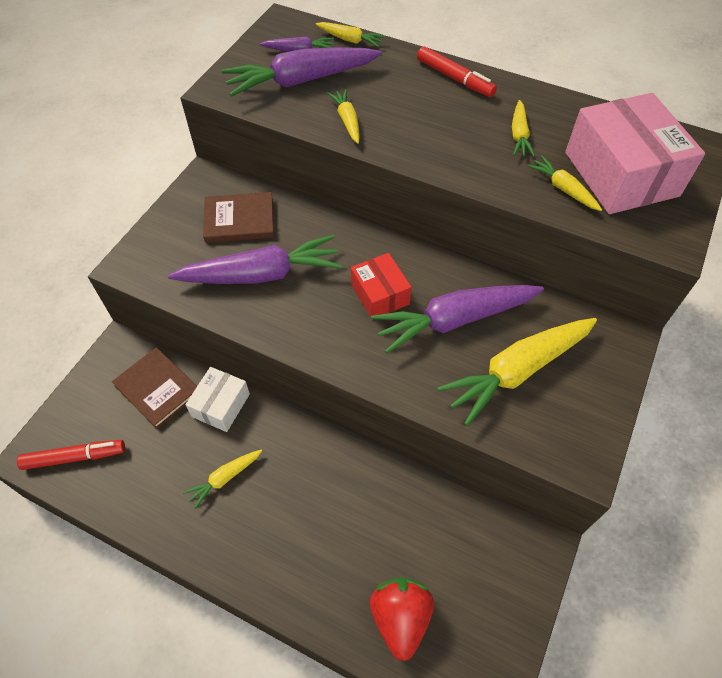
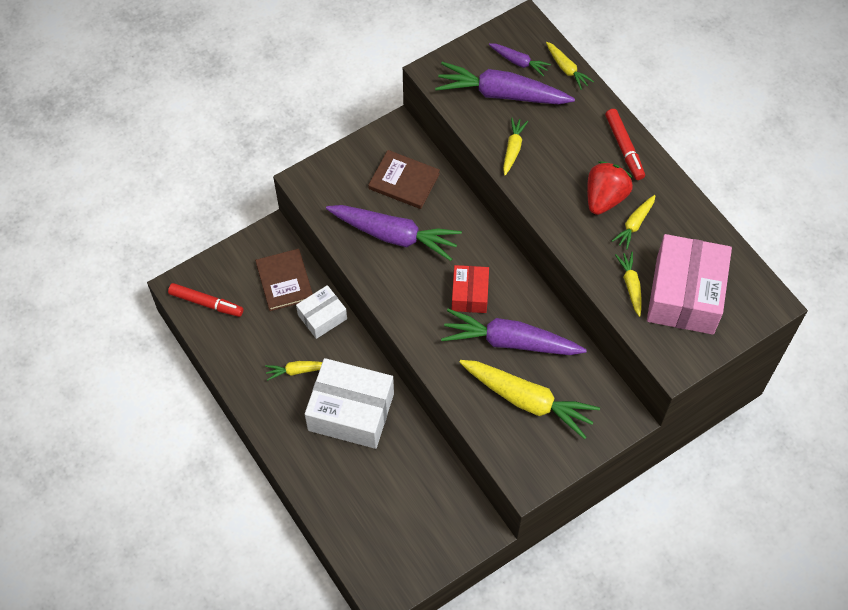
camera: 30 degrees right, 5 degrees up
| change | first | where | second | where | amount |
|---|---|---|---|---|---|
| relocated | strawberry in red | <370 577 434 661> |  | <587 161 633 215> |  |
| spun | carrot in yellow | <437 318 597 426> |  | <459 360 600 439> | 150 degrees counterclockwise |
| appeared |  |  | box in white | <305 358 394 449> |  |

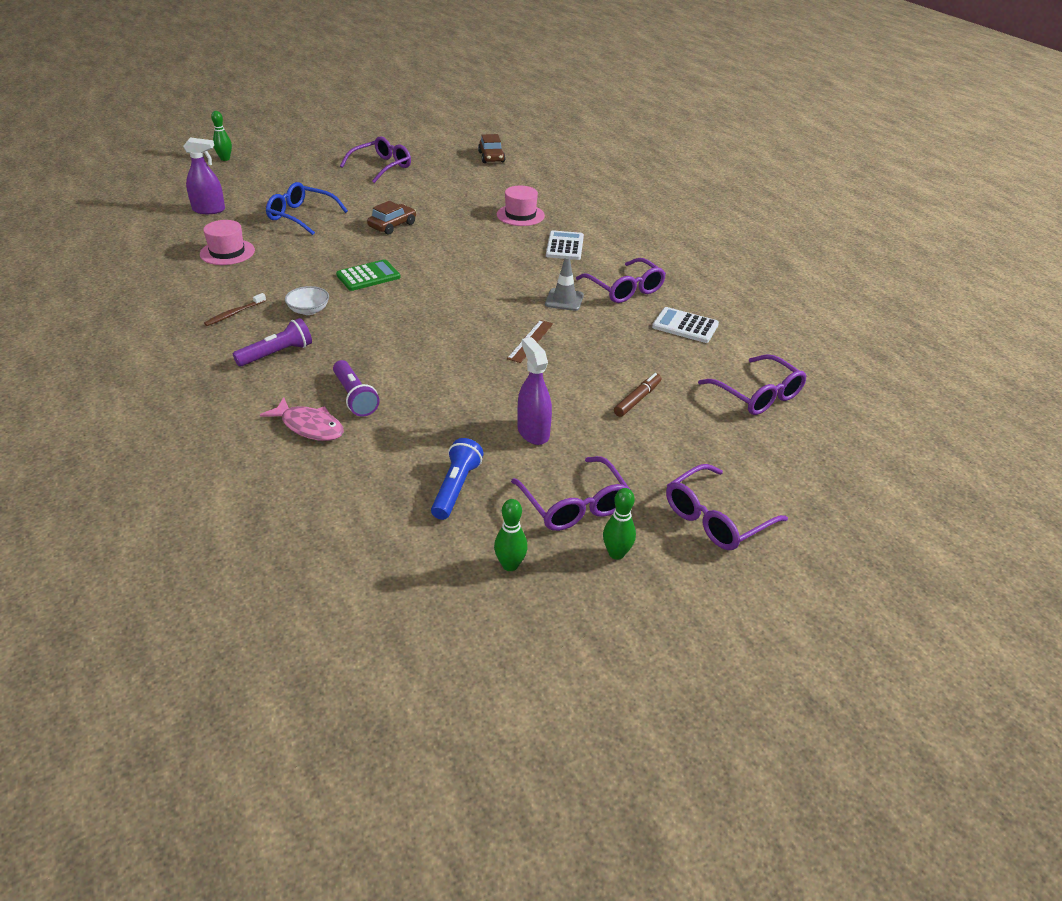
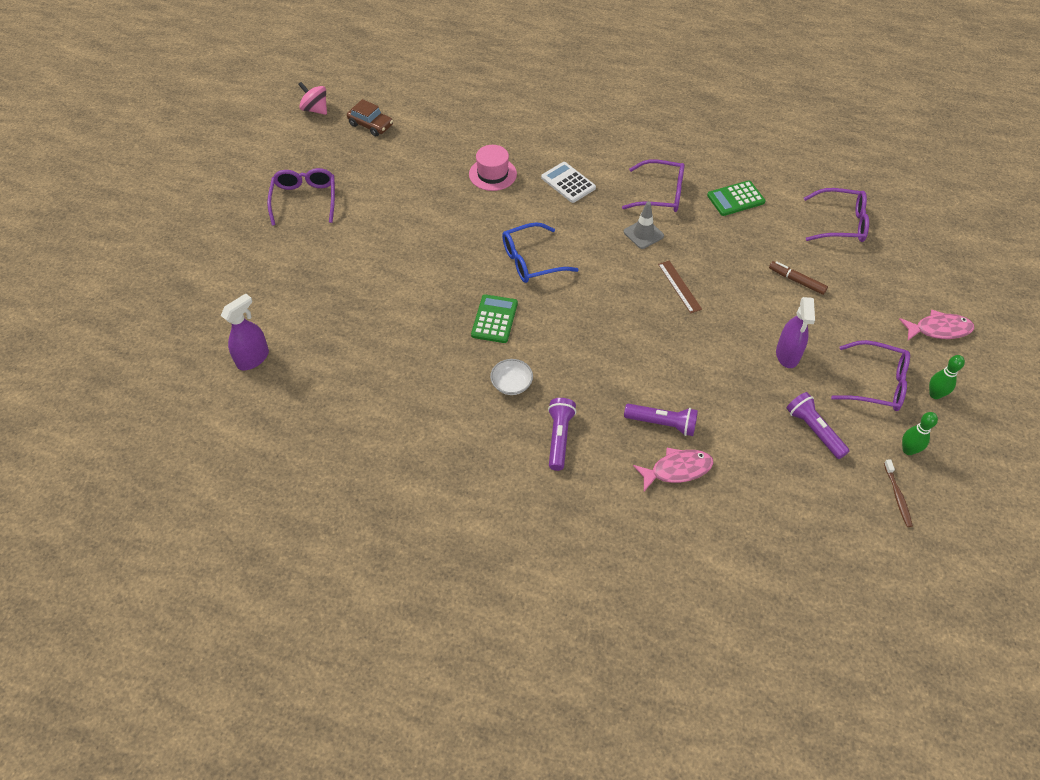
camera: 45 degrees left, 15 degrees up
| change | first | where | second | where | amount |
|---|---|---|---|---|---|
| missing | hat in pink | <200 220 255 265> |  |  |  |
| relocated | toothbrush in brown | <204 293 266 326> |  | <884 459 913 527> |  |
| missing | bowling pin in green | <211 111 232 161> |  |  |  |
| relocated | glasses in blue | <266 182 348 235> |  | <502 222 579 283> |  |
| missing | car in brown | <367 201 416 235> |  |  |  |
| colour | flashlight in blue | <431 438 483 520> | flashlight in purple | <786 392 850 459> |  |
| spun | spray bottle in purple | <518 337 552 445> |  | <776 297 815 368> | 105 degrees counterclockwise |
| spun | marker in brown | <614 373 661 417> |  | <769 261 828 295> | 45 degrees counterclockwise |
| colour | calculator in white | <652 307 719 343> | calculator in green | <707 180 766 216> |  |
| exchanged | glasses in purple | <666 464 788 550> | fish in pink | <899 310 974 340> |  |
| appeared |  |  | spinning top in pink | <298 82 327 115> |  |

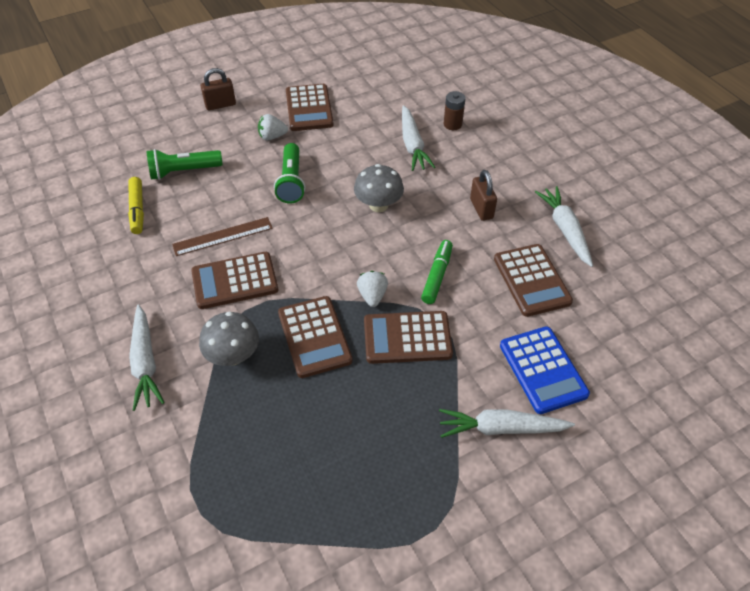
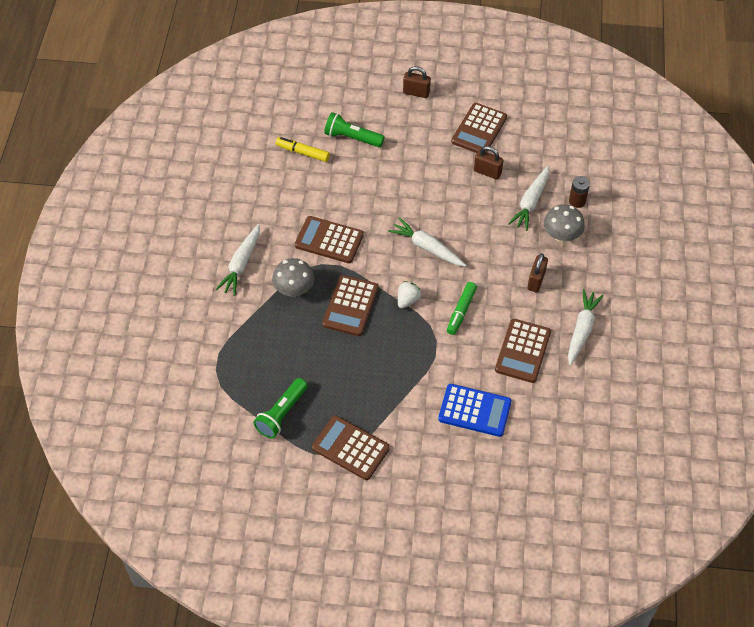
camera: 35 degrees right, 5 degrees up
| change | first | where | second | where | amount |
|---|---|---|---|---|---|
| spun | marker in yellow | <128 177 144 234> |  | <276 137 330 162> | 90 degrees clockwise |
| missing | ruler in brown | <172 217 273 256> |  |  |  |
| missing | strawberry in white | <258 114 288 141> |  |  |  |
| relocated | flashlight in green | <274 143 305 204> |  | <253 378 308 439> |  |
| relocated | mushroom in grey | <354 164 404 212> |  | <544 205 585 242> |  |
| relocated | calculator in brown | <364 311 453 364> |  | <312 415 390 480> |  |
| spun | marker in green | <421 240 453 304> |  | <447 282 477 335> | 150 degrees clockwise |
| relocated | carrot in white | <439 409 575 438> |  | <388 218 467 267> |  |
| spun | calculator in blue | <500 326 590 414> |  | <438 384 511 437> | 90 degrees counterclockwise |
| appeared |  |  | padlock in brown | <474 146 503 180> |  |

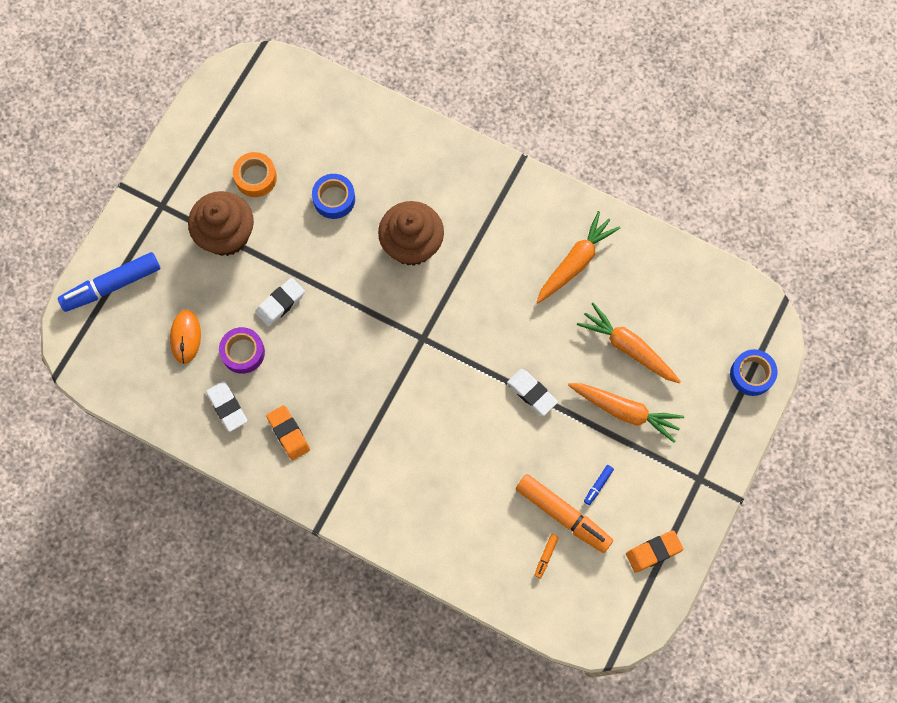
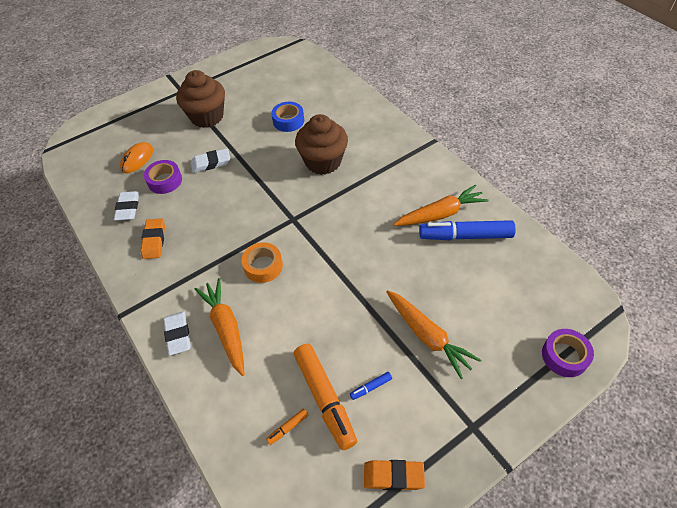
camera: 30 degrees right, 20 degrees down
| change | first | where | second | where | amount |
|---|---|---|---|---|---|
| relocated | marker in blue | <58 252 160 312> |  | <419 220 516 240> |  |
| relocated | tape in orange | <233 152 277 197> |  | <241 242 283 283> |  |
| relocated | eraser in white | <507 369 558 416> |  | <163 311 191 356> |  |
| relocated | carrot in orange | <577 303 681 384> |  | <194 278 245 376> |  |
| colour | tape in blue | <730 349 778 396> | tape in purple | <542 329 594 377> |  |

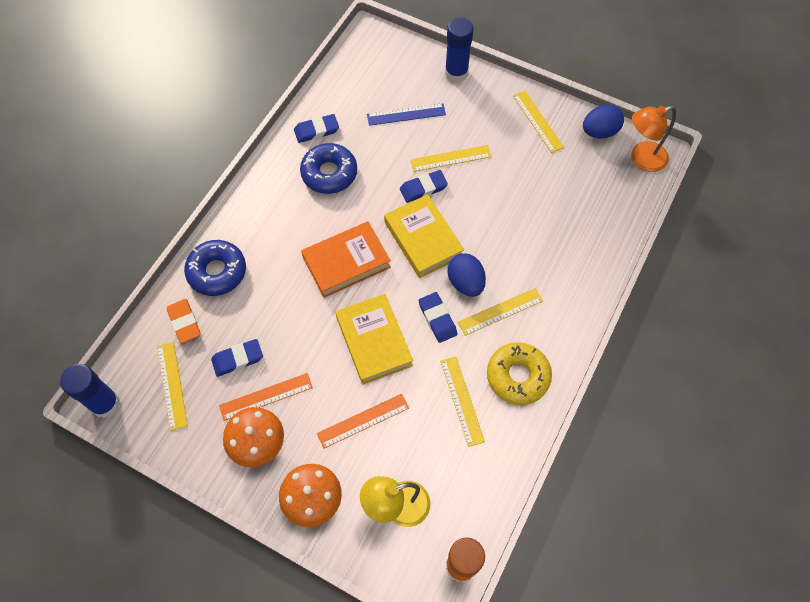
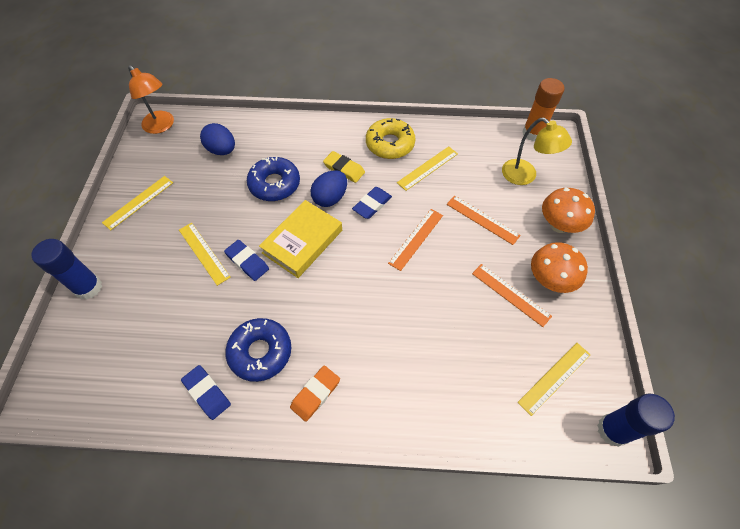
camera: 115 degrees left, 5 degrees down
| change | first | where | second | where | amount |
|---|---|---|---|---|---|
| relocated | eraser in orange | <167 299 201 343> |  | <290 365 340 422> |  |
| relocated | donut in blue | <184 240 246 296> |  | <247 157 300 201> |  |
| missing | eraser in blue | <211 339 263 377> |  |  |  |
| missing | book in orange | <301 221 391 298> |  |  |  |
| exchanged | book in yellow | <335 294 413 385> | ruler in orange | <388 209 443 271> |  |
| missing | ruler in blue | <367 103 446 126> |  |  |  |
| exchanged | ruler in yellow | <458 288 543 336> | eraser in yellow | <323 151 365 183> |  |
| relocated | egg in blue | <583 105 624 139> |  | <200 123 235 155> |  |

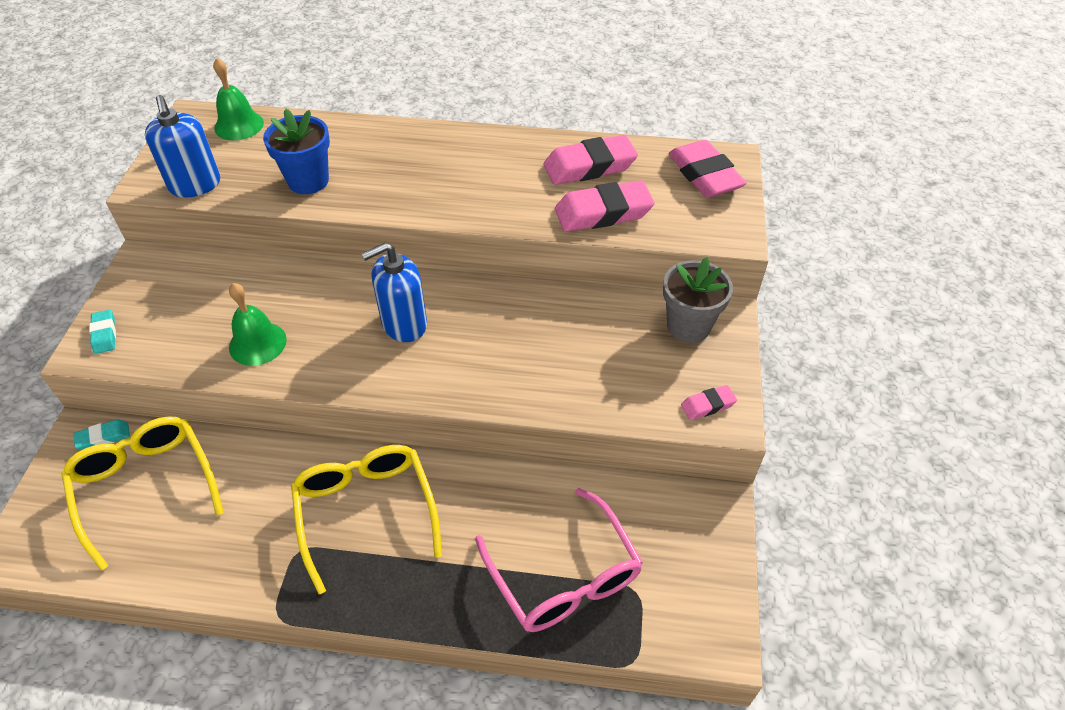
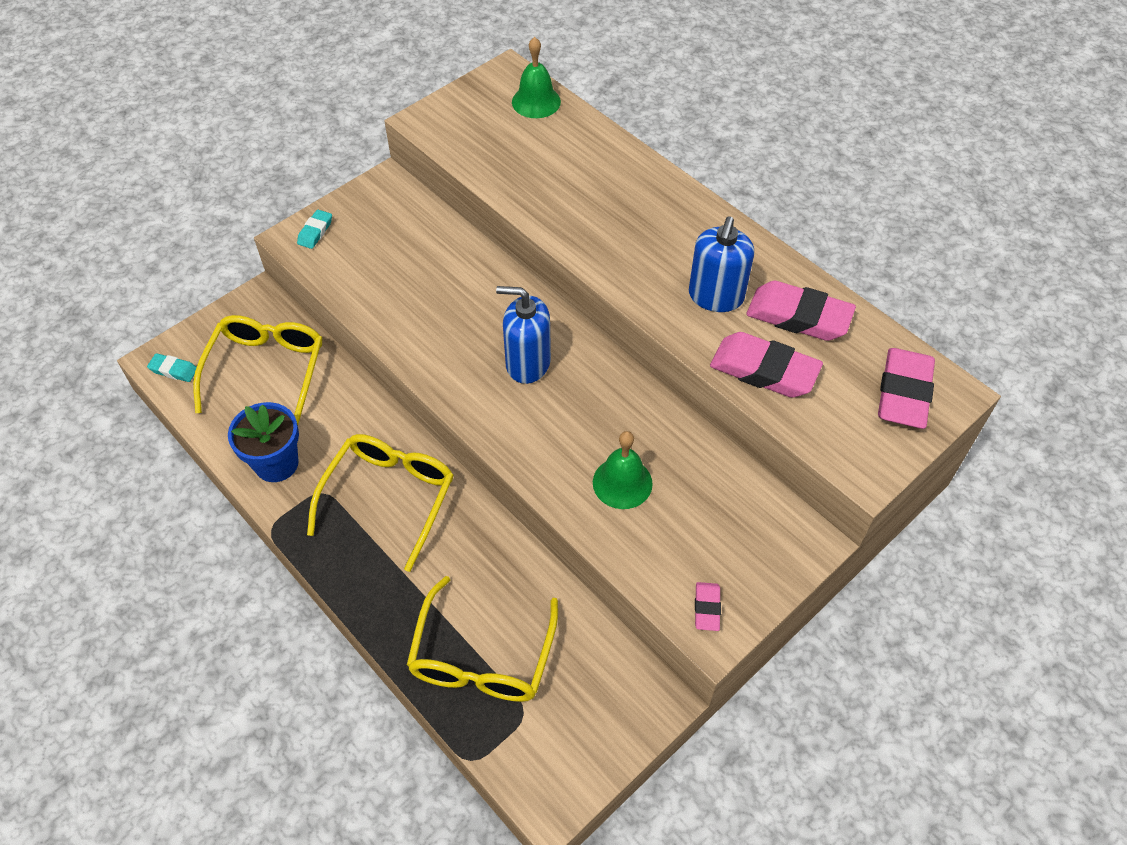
camera: 40 degrees right, 5 degrees up
| change | first | where | second | where | amount |
|---|---|---|---|---|---|
| relocated | eraser in turquoise | <74 420 130 450> |  | <147 353 197 382> |  |
| relocated | soap dispenser in blue | <145 95 220 198> |  | <689 216 754 312> |  |
| relocated | bell in green | <229 283 287 366> |  | <593 431 653 509> |  |
| relocated | flower pot in blue | <263 109 330 194> |  | <228 402 299 482> |  |
| colour | glasses in pink | <475 488 643 632> | glasses in yellow | <407 576 558 702> |  |
| missing | flower pot in grey | <663 257 733 343> |  |  |  |
| spun | eraser in pink | <681 385 737 420> |  | <695 582 721 631> | 75 degrees clockwise |

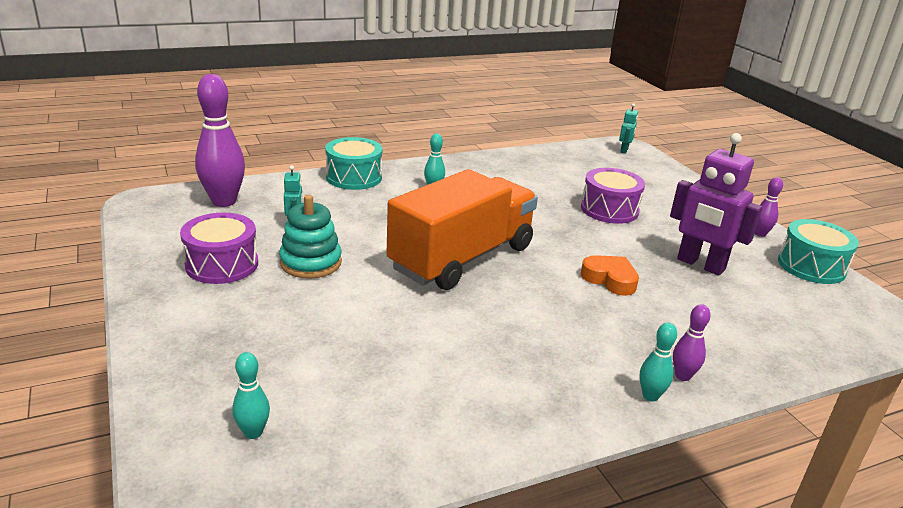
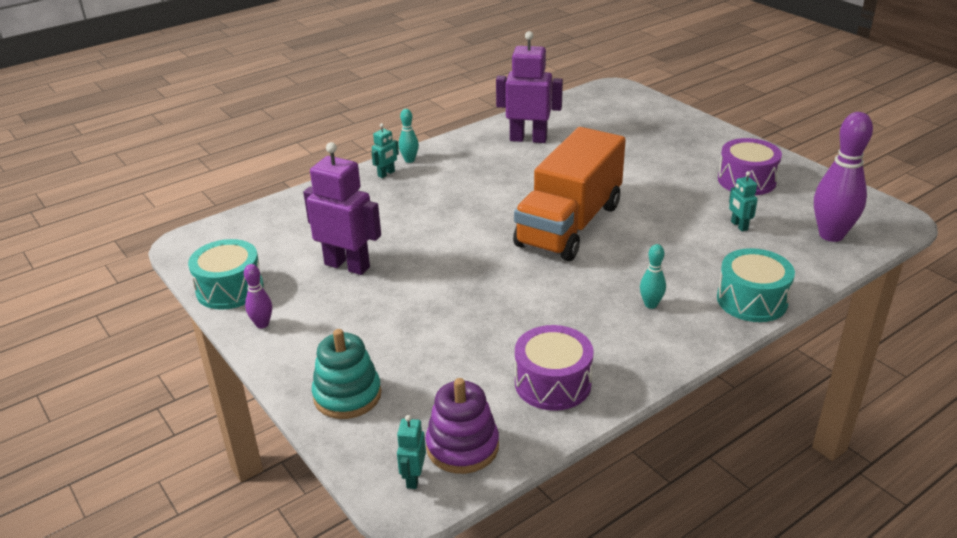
camera: 170 degrees right, 5 degrees up
| change | first | where | second | where | amount |
|---|---|---|---|---|---|
| missing | bowling pin in turquoise | <232 352 270 439> |  |  |  |
| relocated | stacking toy in turquoise | <279 195 342 279> |  | <312 329 381 419> |  |
| relocated | drum in purple | <581 168 645 224> |  | <515 325 594 411> |  |
| missing | heart in orange | <581 255 639 296> |  |  |  |
| exchanged | bowling pin in purple | <673 304 711 381> | robot in turquoise | <372 123 399 178> |  |
| appeared |  |  | stacking toy in purple | <425 378 499 474> |  |
| appeared |  |  | robot in purple | <496 31 563 143> |  |

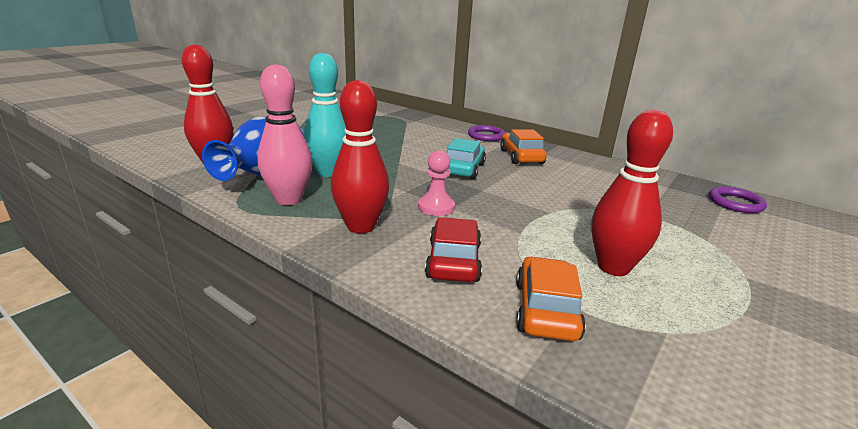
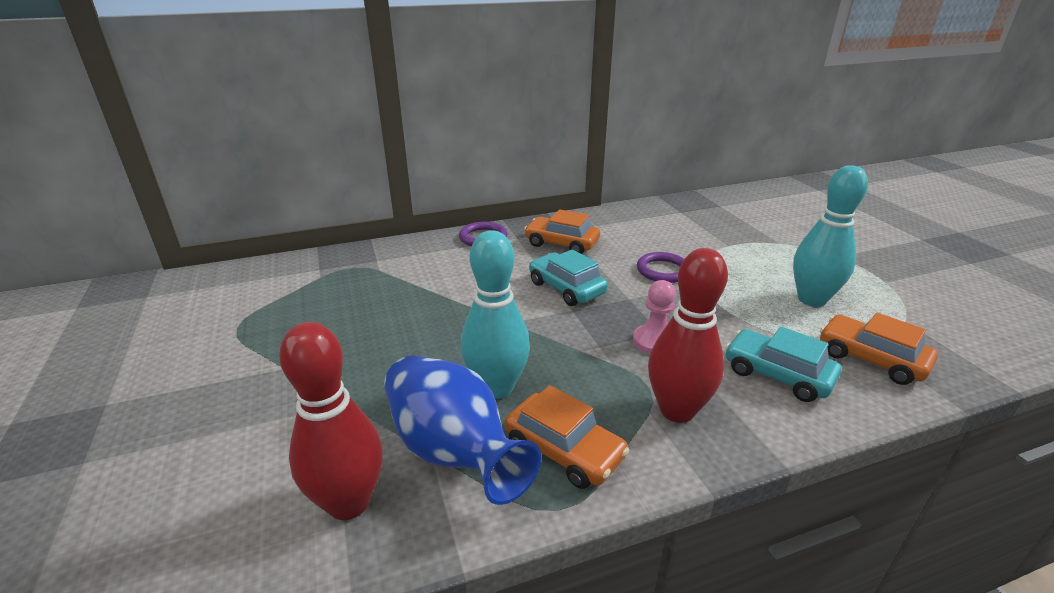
camera: 55 degrees left, 5 degrees up
| change | first | where | second | where | amount |
|---|---|---|---|---|---|
| exchanged | bowling pin in pink | <257 64 312 205> | car in orange | <505 385 629 489> |  |
| colour | car in red | <425 217 482 282> | car in turquoise | <725 326 842 402> |  |
| colour | bowling pin in red | <591 110 673 276> | bowling pin in turquoise | <793 165 868 307> |  |
| relocated | ring in purple | <709 187 767 213> |  | <637 252 684 283> |  |

